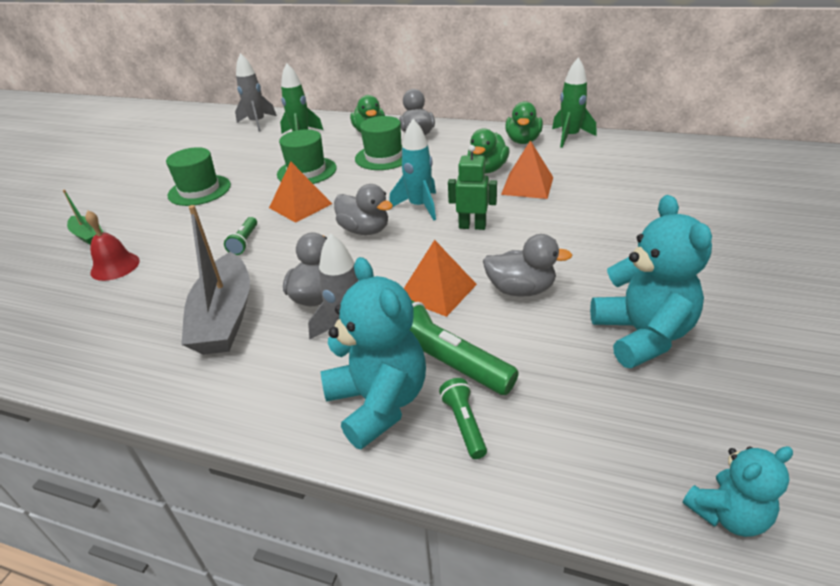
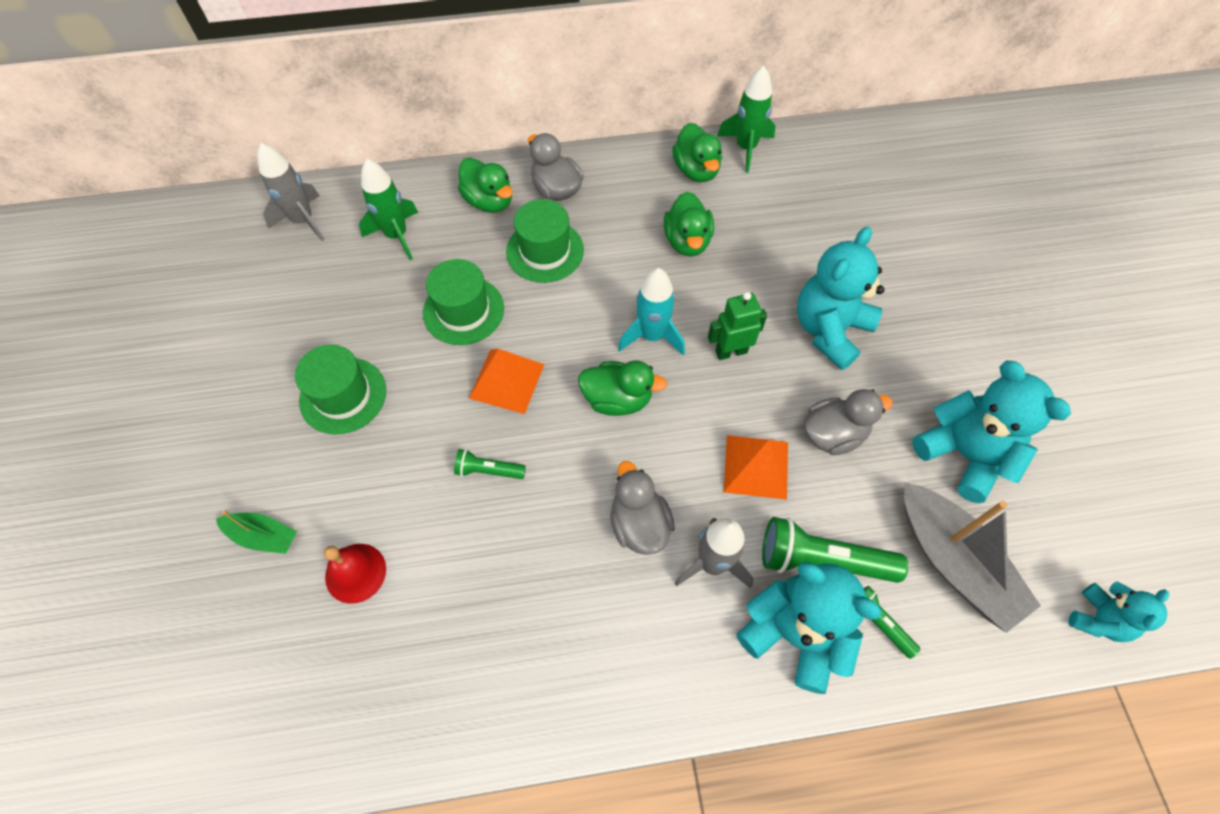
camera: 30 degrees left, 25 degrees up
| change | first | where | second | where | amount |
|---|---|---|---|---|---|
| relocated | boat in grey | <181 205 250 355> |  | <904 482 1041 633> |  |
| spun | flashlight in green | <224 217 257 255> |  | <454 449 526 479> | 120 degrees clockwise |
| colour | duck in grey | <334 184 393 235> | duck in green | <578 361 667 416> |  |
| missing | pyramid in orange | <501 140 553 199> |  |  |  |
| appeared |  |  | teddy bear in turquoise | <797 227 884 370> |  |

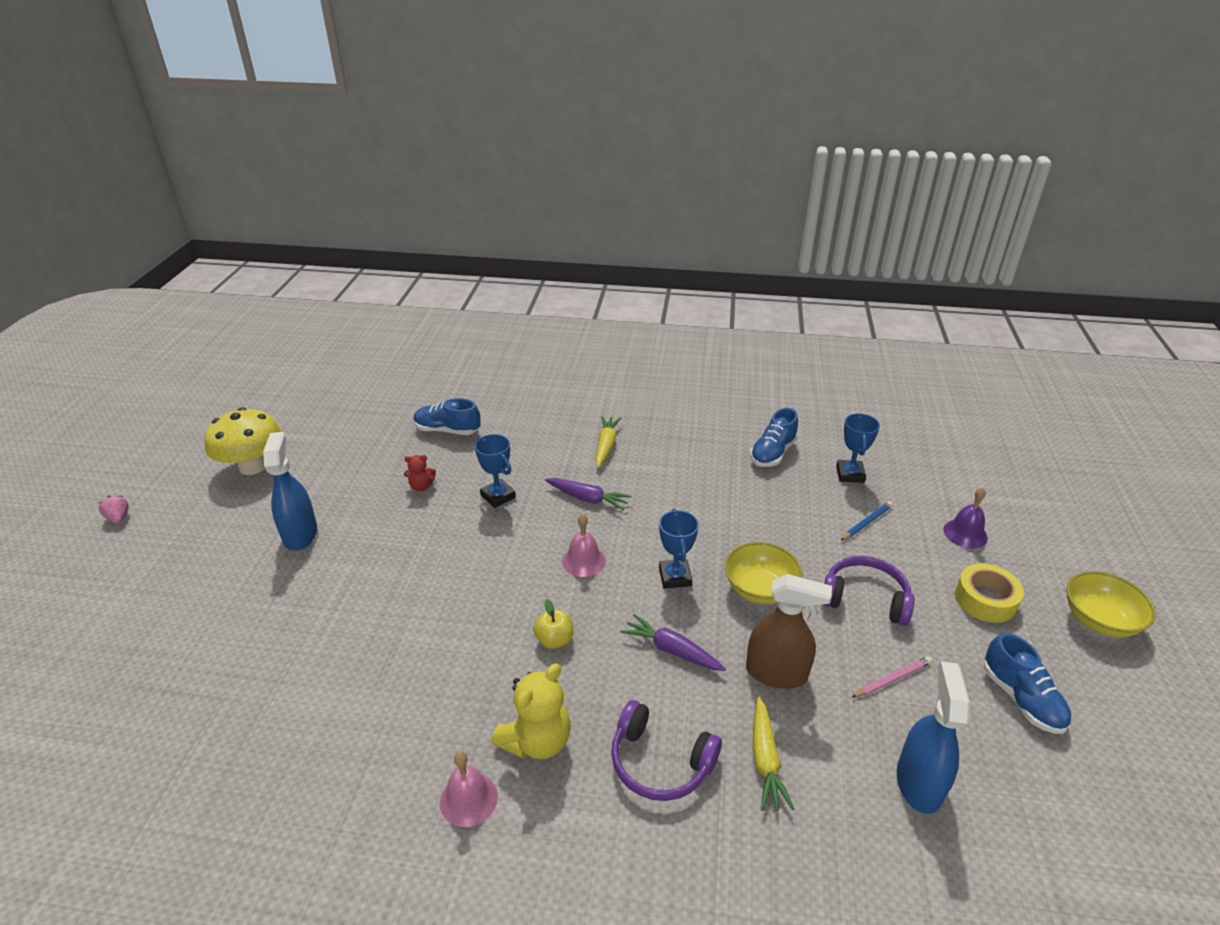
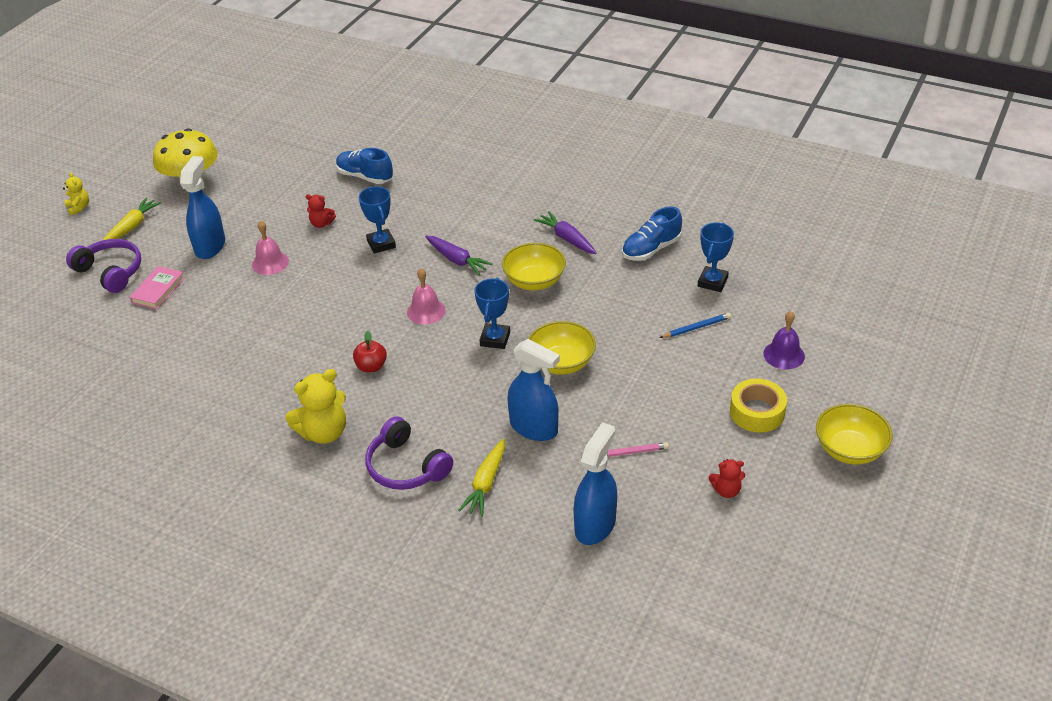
camera: 20 degrees right, 5 degrees up
| change | first | where | second | where | amount |
|---|---|---|---|---|---|
| exchanged | strawberry in pink | <99 496 129 524> | teddy bear in yellow | <63 172 89 216> |  |
| relocated | bell in pink | <440 751 498 827> |  | <252 220 289 275> |  |
| colour | apple in yellow | <533 599 573 649> | apple in red | <353 331 387 373> |  |
| relocated | carrot in yellow | <596 416 621 468> |  | <103 198 162 240> |  |
| relocated | carrot in purple | <621 614 726 671> |  | <534 211 597 254> |  |
| colour | spray bottle in brown | <746 574 832 689> | spray bottle in blue | <507 339 560 441> |  |
| relocated | headphones in purple | <822 556 915 626> |  | <66 239 141 293> |  |
| exchanged | shoe in blue | <984 633 1071 734> | teddy bear in red | <709 459 745 498> |  |
| appeared |  |  | book in pink | <130 266 185 310> |  |
| appeared |  |  | bowl in yellow | <502 243 566 291> |  |

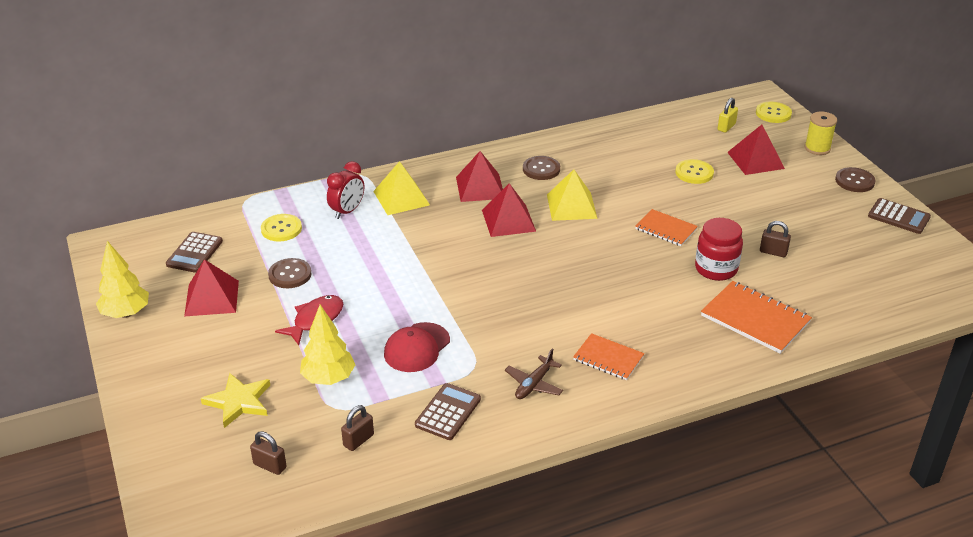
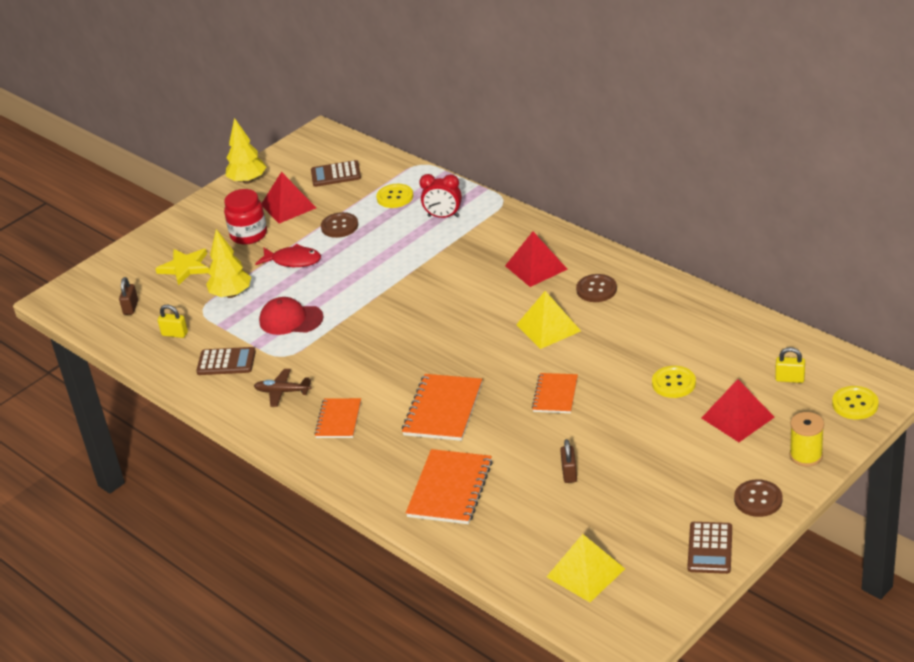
camera: 70 degrees right, 0 degrees up
| change | first | where | second | where | amount |
|---|---|---|---|---|---|
| colour | padlock in brown | <341 405 374 451> | padlock in yellow | <158 305 188 338> |  |
| relocated | pyramid in yellow | <373 161 430 215> |  | <547 534 625 602> |  |
| missing | pyramid in red | <482 183 536 237> |  |  |  |
| relocated | jar in red | <695 218 743 281> |  | <224 189 267 245> |  |
| appeared |  |  | notebook in orange | <402 374 482 441> |  |

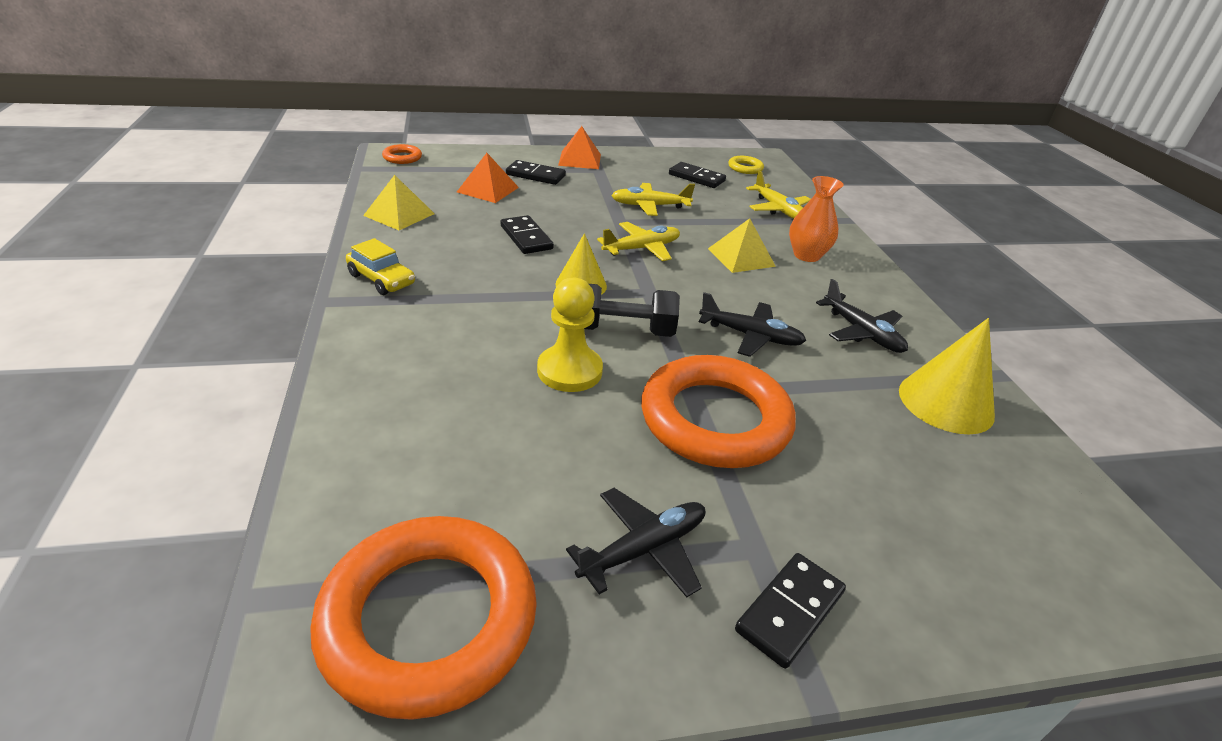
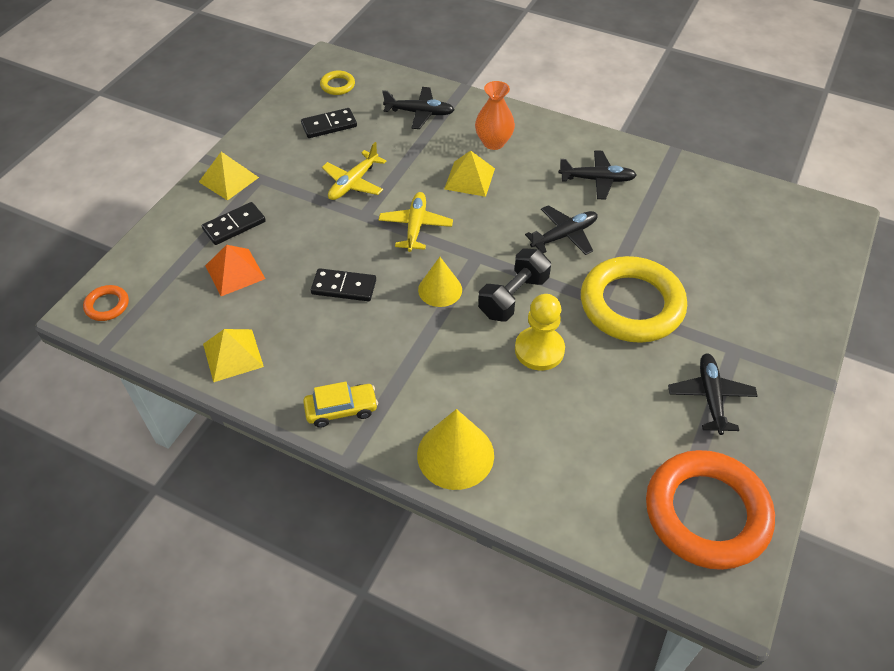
camera: 50 degrees left, 15 degrees up
| change | first | where | second | where | amount |
|---|---|---|---|---|---|
| colour | pyramid in orange | <558 126 601 169> | pyramid in yellow | <199 152 259 201> |  |
| colour | ring in orange | <641 355 796 468> | ring in yellow | <581 256 687 343> |  |
| missing | domino in black | <735 553 846 669> |  |  |  |
| colour | plane in yellow | <746 170 811 219> | plane in black | <382 87 455 129> |  |
| relocated | cone in yellow | <899 318 995 434> |  | <417 409 494 490> |  |

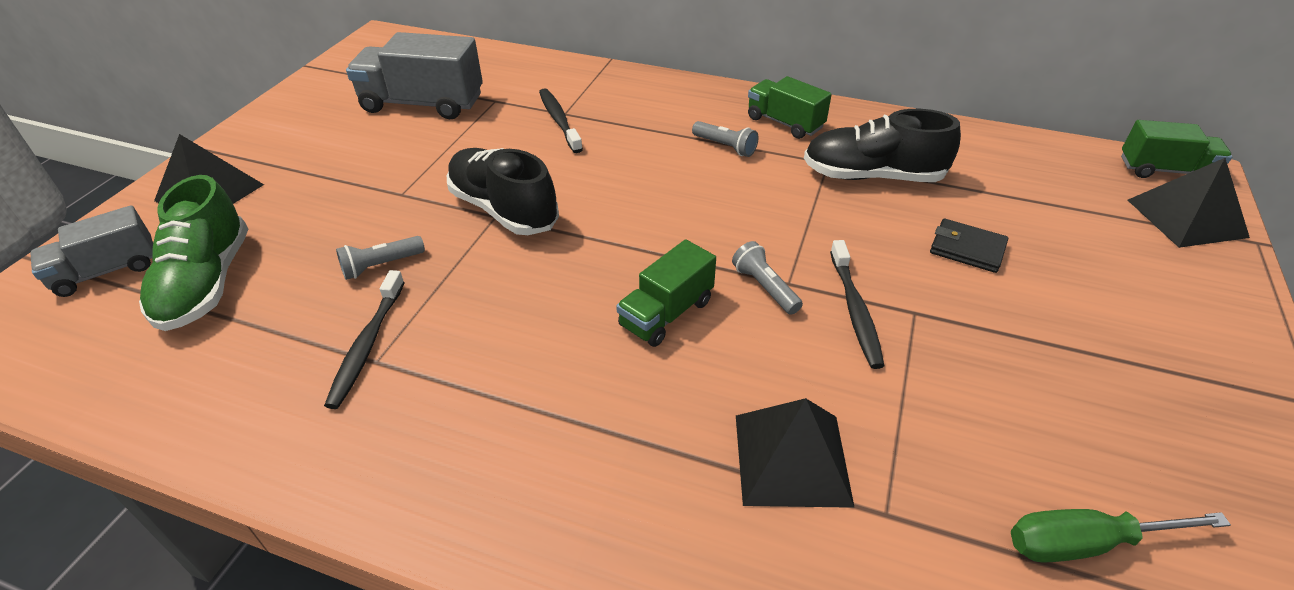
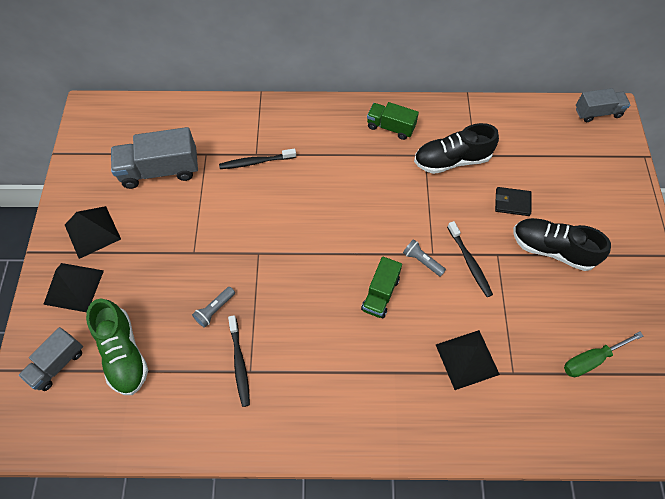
camera: 20 degrees left, 20 degrees up
| change | first | where | second | where | amount |
|---|---|---|---|---|---|
| relocated | shoe in black | <447 148 559 235> |  | <513 218 611 271> |  |
| spun | toothbrush in black | <539 88 583 153> |  | <219 148 296 169> | 60 degrees counterclockwise |
| missing | flashlight in grey | <692 121 759 157> |  |  |  |
| colour | truck in green | <1121 120 1232 178> | truck in grey | <576 88 630 122> |  |
| relocated | pyramid in black | <1128 158 1250 248> |  | <65 206 121 259> |  |

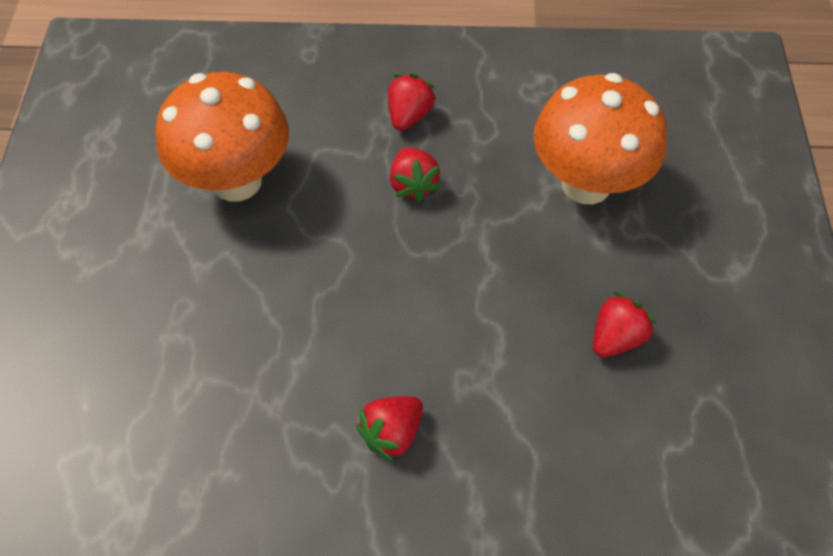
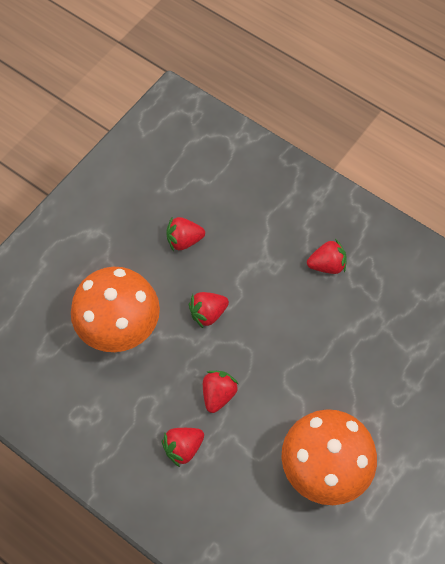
camera: 145 degrees left, 5 degrees up
| change | first | where | second | where | amount |
|---|---|---|---|---|---|
| appeared |  |  | strawberry in red | <189 292 229 328> |  |

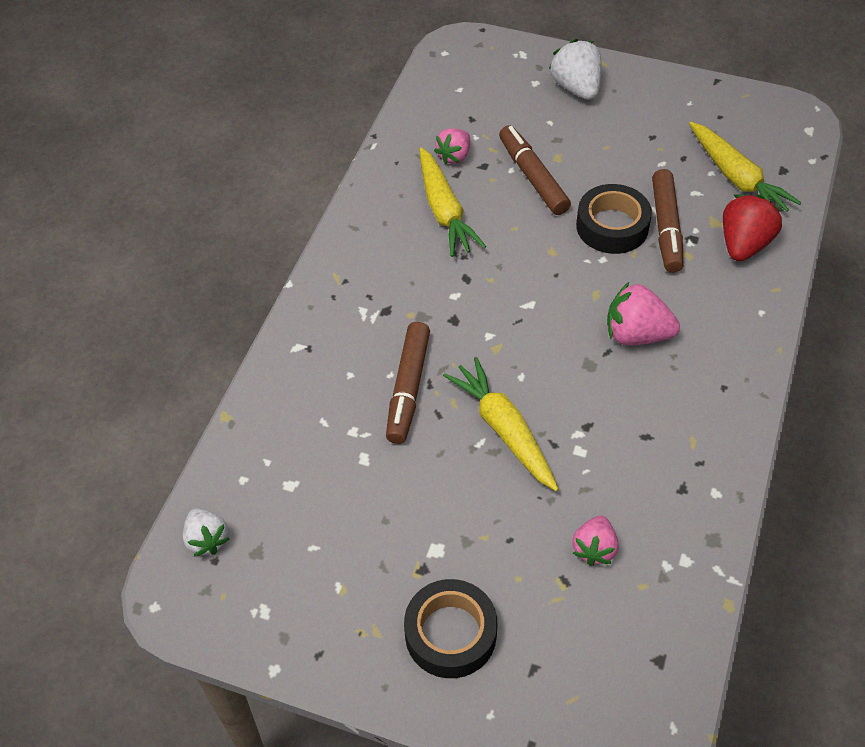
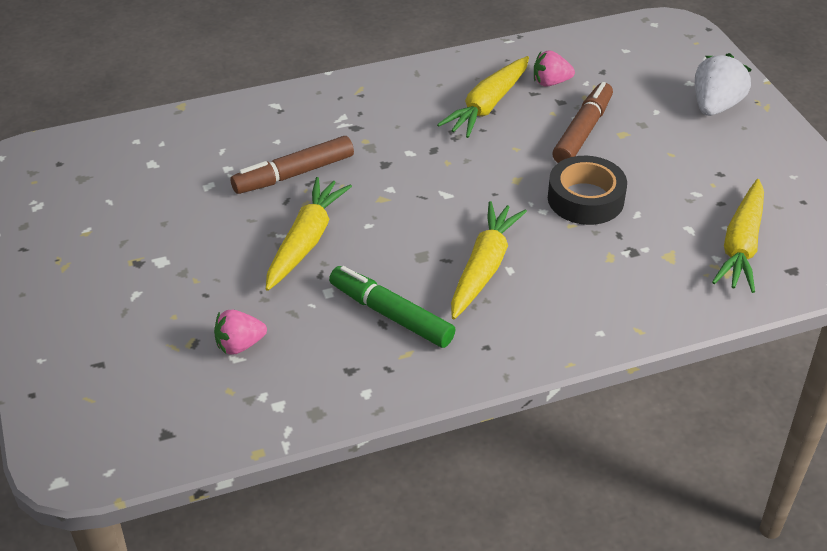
camera: 50 degrees right, 10 degrees down
| change | first | where | second | where | amount |
|---|---|---|---|---|---|
| missing | strawberry in white | <183 508 230 556> |  |  |  |
| missing | tape in black | <404 579 497 678> |  |  |  |
| exchanged | strawberry in pink | <607 282 680 346> | carrot in yellow | <451 201 527 319> |  |
| missing | marker in brown | <652 169 684 273> |  |  |  |
| missing | strawberry in red | <723 194 783 261> |  |  |  |
| appeared |  |  | marker in green | <329 266 455 348> |  |

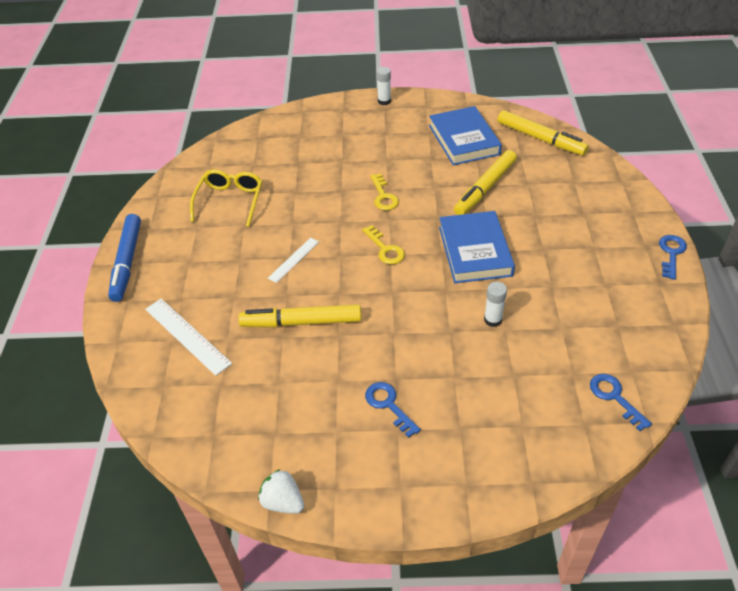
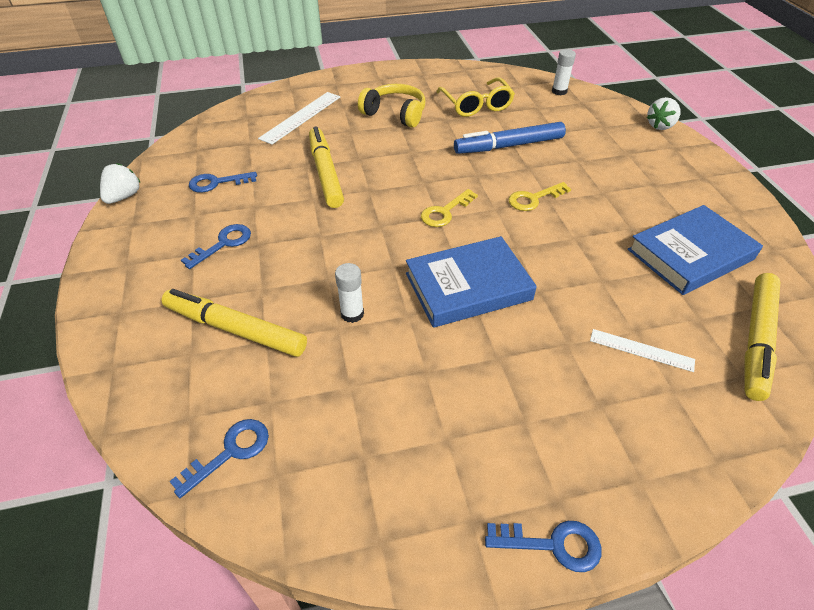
camera: 75 degrees right, 0 degrees up
| change | first | where | second | where | amount |
|---|---|---|---|---|---|
| relocated | marker in blue | <108 214 141 302> |  | <454 122 566 154> |  |
| spun | glasses in yellow | <190 169 262 227> |  | <436 77 515 117> | 75 degrees clockwise |
| relocated | ruler in white | <268 238 319 283> |  | <590 329 695 372> |  |
| relocated | glue stick in white | <377 67 391 105> |  | <552 49 576 95> |  |
| relocated | marker in yellow | <454 150 517 215> |  | <162 289 307 357> |  |
| appeared |  |  | key in blue | <189 172 257 193> |  |
| appeared |  |  | headphones in yellow | <358 84 426 128> |  |
| appeared |  |  | strawberry in white | <647 97 680 130> |  |

